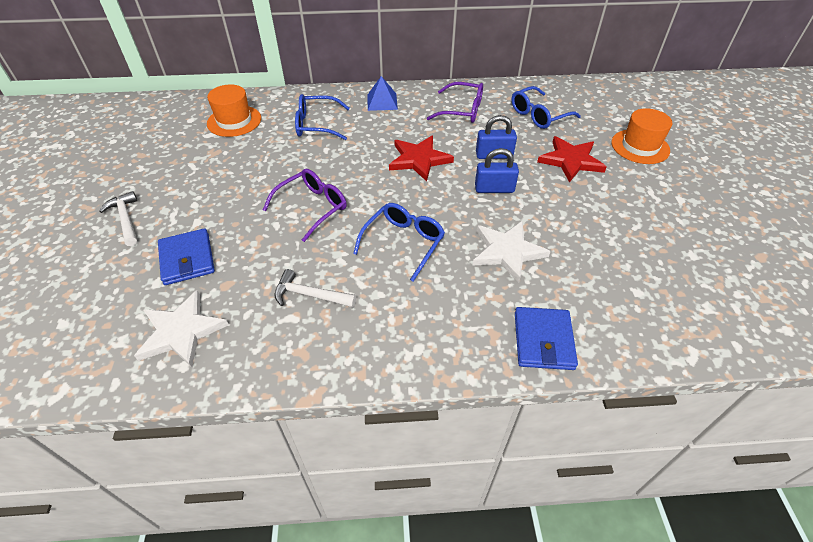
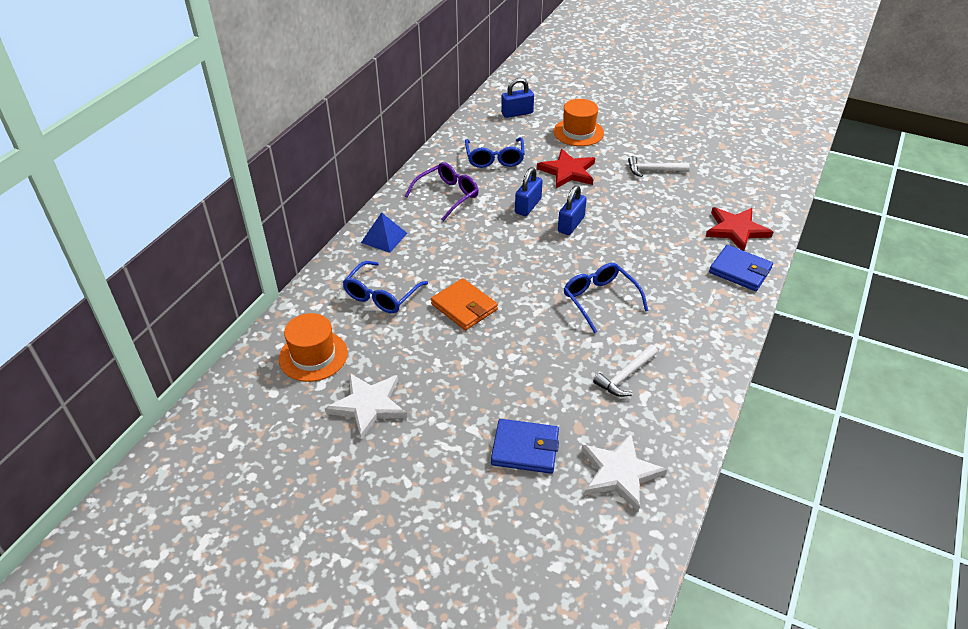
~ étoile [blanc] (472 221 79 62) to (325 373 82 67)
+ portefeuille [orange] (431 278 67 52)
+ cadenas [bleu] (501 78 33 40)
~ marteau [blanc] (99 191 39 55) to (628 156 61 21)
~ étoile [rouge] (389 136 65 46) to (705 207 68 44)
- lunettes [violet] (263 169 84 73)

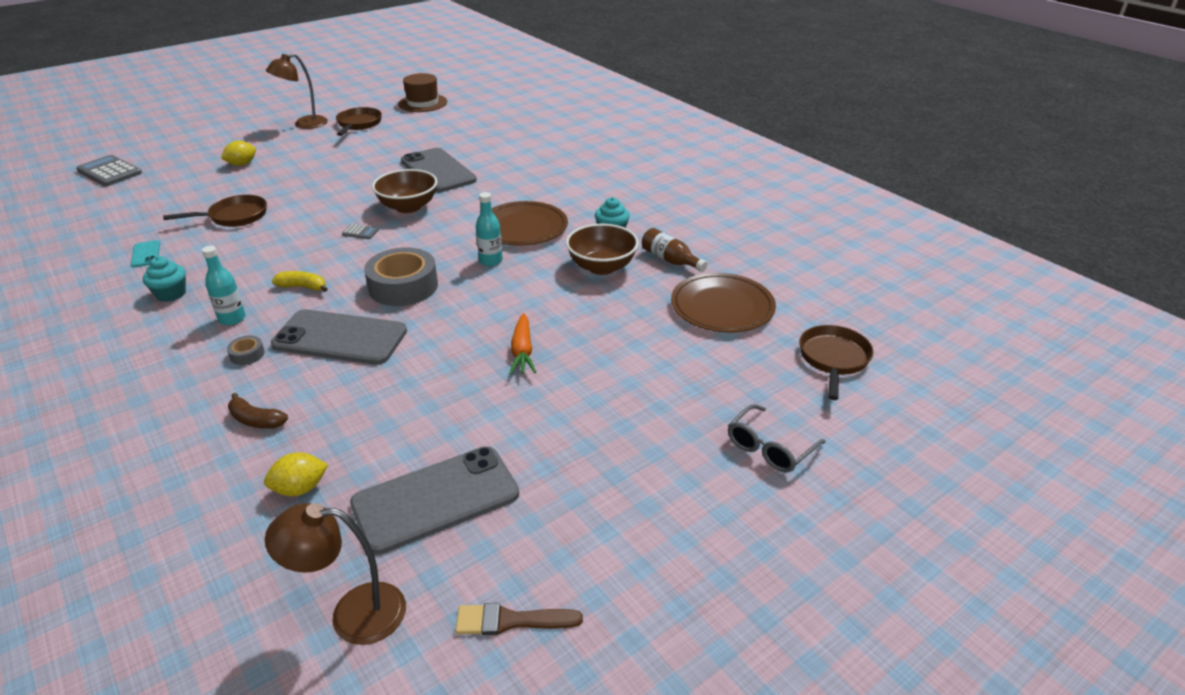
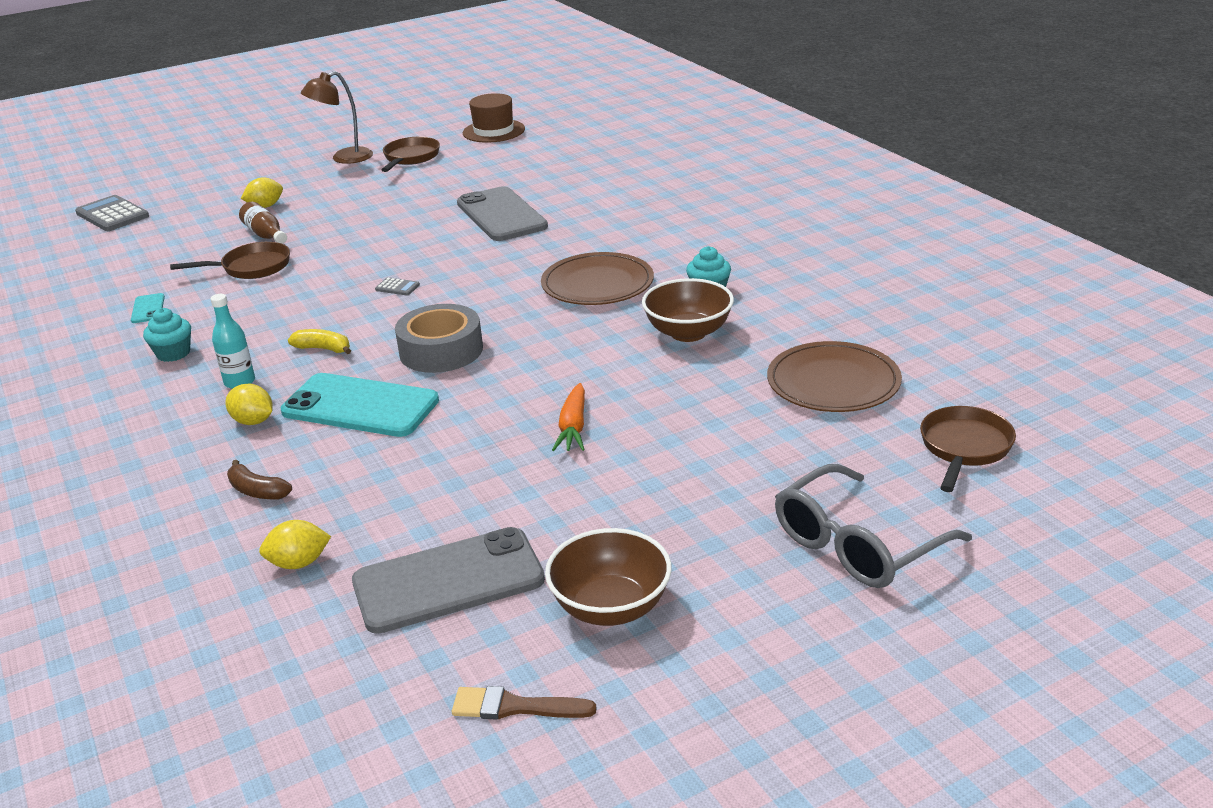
~ ruban adhésif [gris] (227 336 38 29) to citron [jaune] (226 384 47 41)
~ bouteille [marron] (642 228 66 44) to (239 202 48 42)
~ téléphone [gris] (271 309 136 56) to téléphone [turquoise] (281 373 158 64)
~ bol [marron] (372 169 65 44) to (545 528 127 98)
~ lunettes [gris] (728 404 98 69) = (775 464 197 124) x1.58
- lampe [marron] (265 503 141 142)
- bouteille [turquoise] (476 192 27 74)

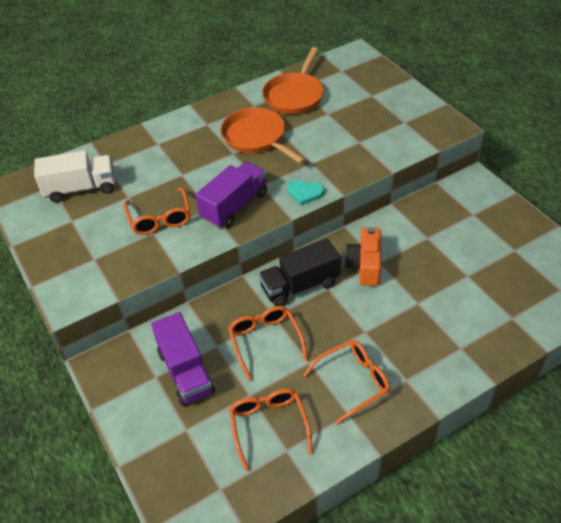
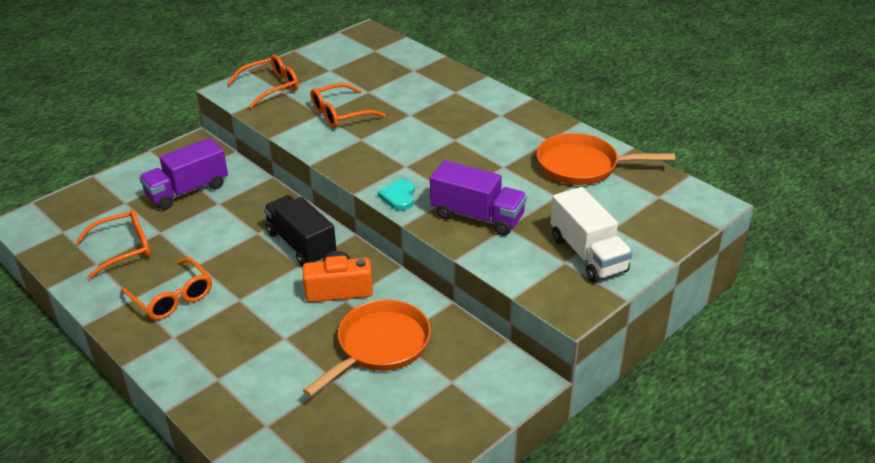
~ lunettes [orange] (228 306 80 74) to (227 55 71 54)
~ poêle [orange] (220 108 86 56) to (303 299 128 98)
~ camion [violet] (195 162 72 66) to (430 160 97 76)
~ camion [blanc] (34 150 81 52) to (550 187 82 95)

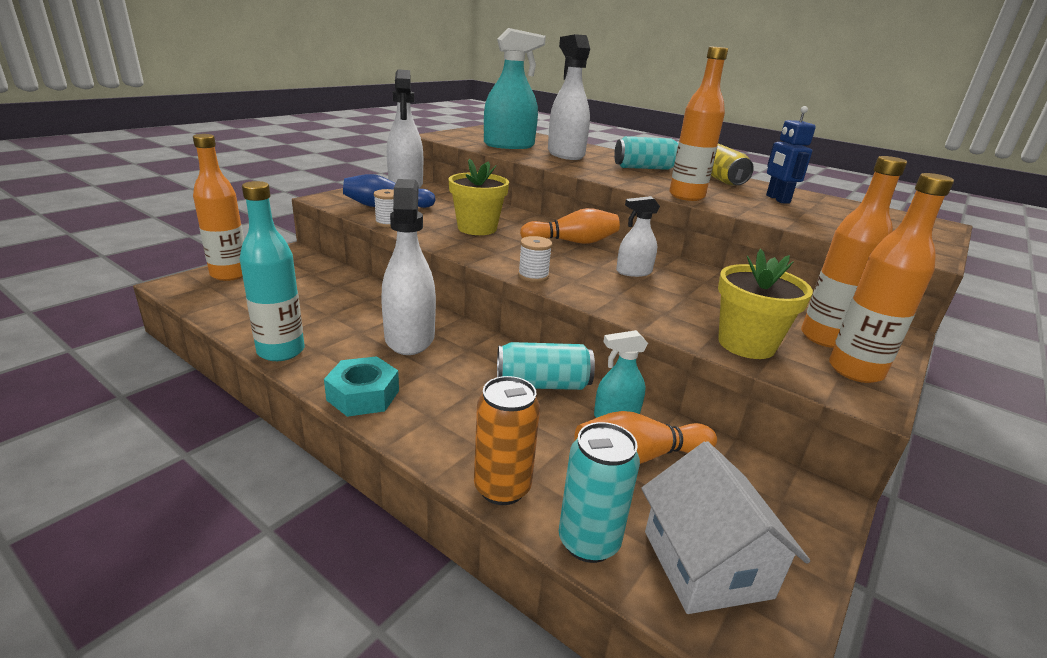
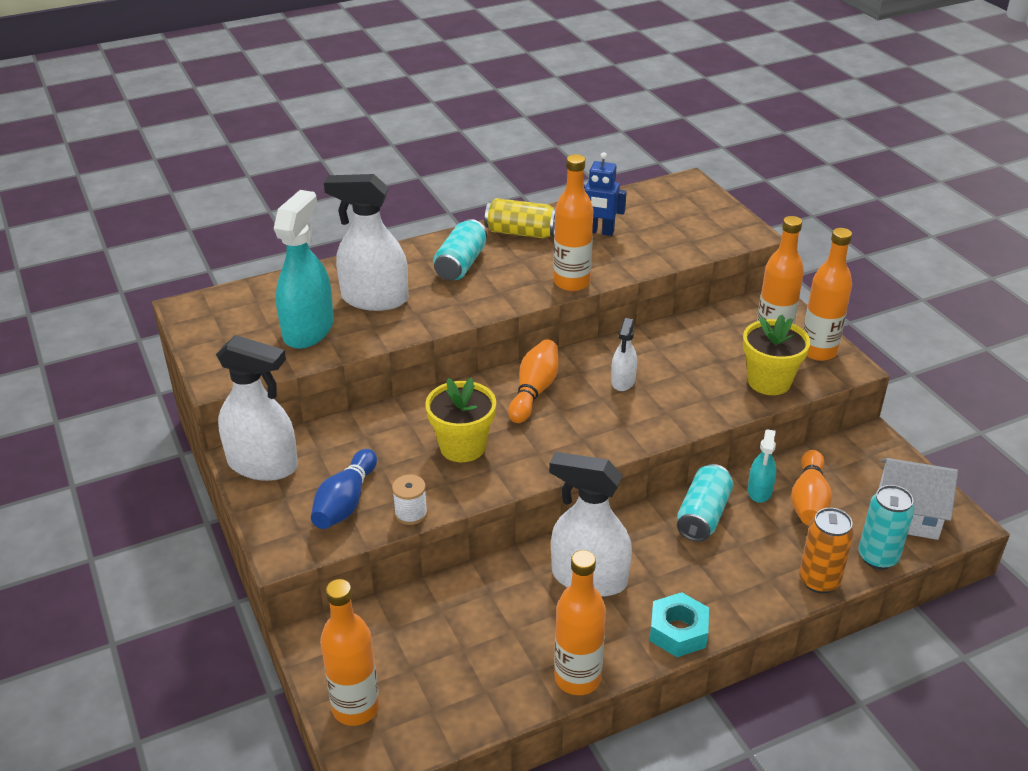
~ bouteille [turquoise] (240 181 64 180) to bouteille [orange] (554 550 52 145)
- bobine [blanc] (518 236 34 46)

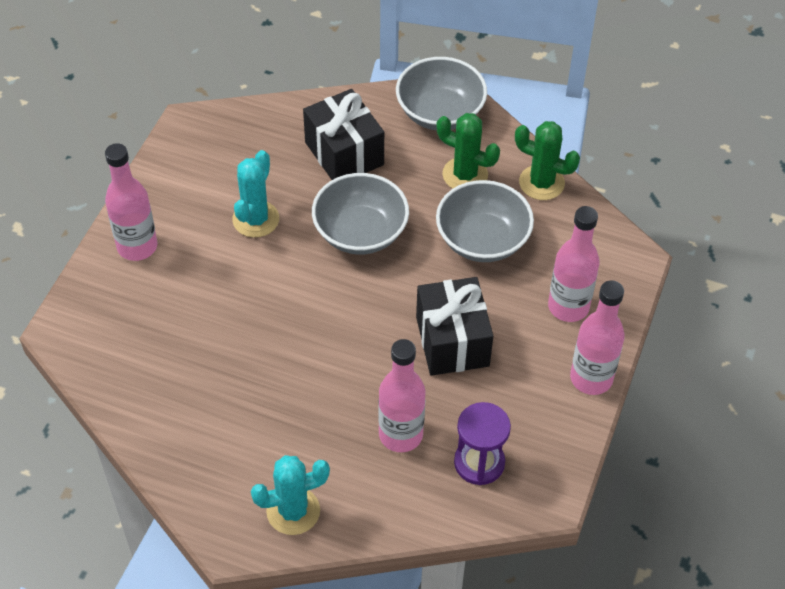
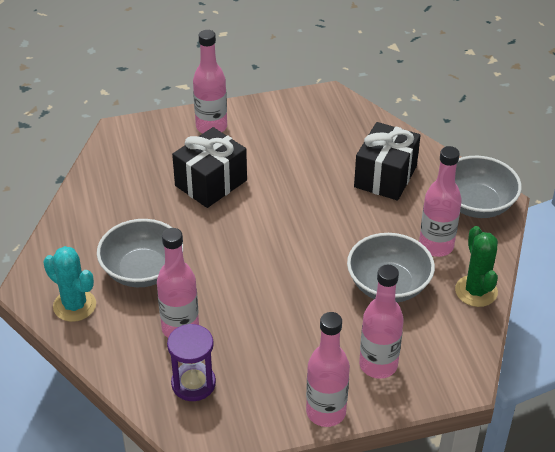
~ bol [gris] (312 173 97 82) to (97 219 86 68)
~ cadeau [noir] (416 277 77 99) to (172 127 75 81)
~ cactus [vert] (436 113 64 76) to bouteille [rose] (419 146 43 111)
- cactus [turquoise] (232 150 47 88)

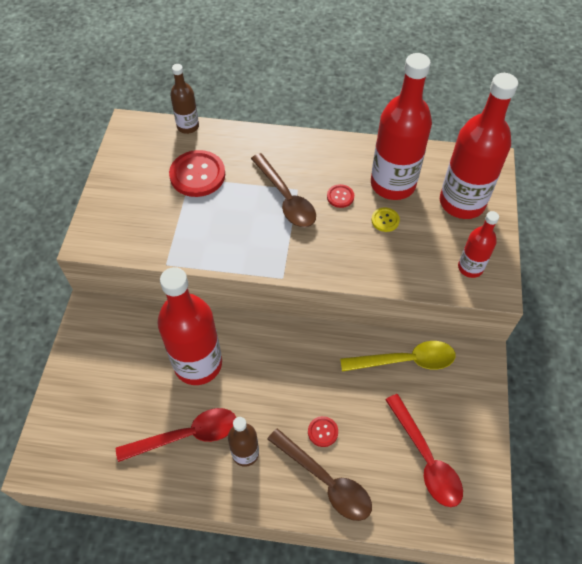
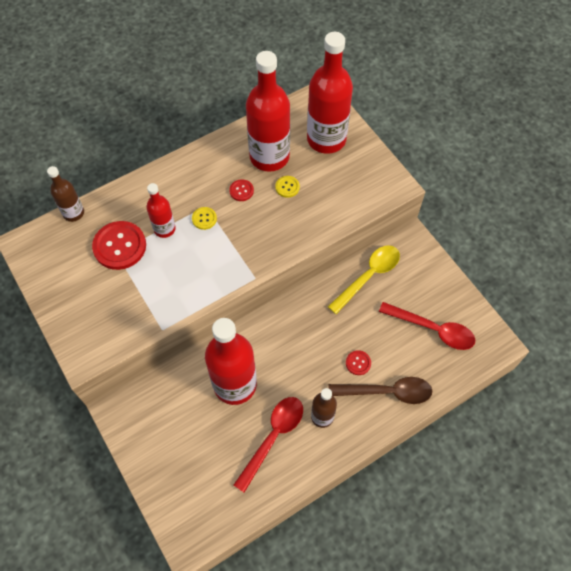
~ bouteille [rouge] (458 211 41 67) to (146 183 30 55)
~ cuillère [marron] (251 153 65 74) to bouton [jaune] (192 207 25 23)

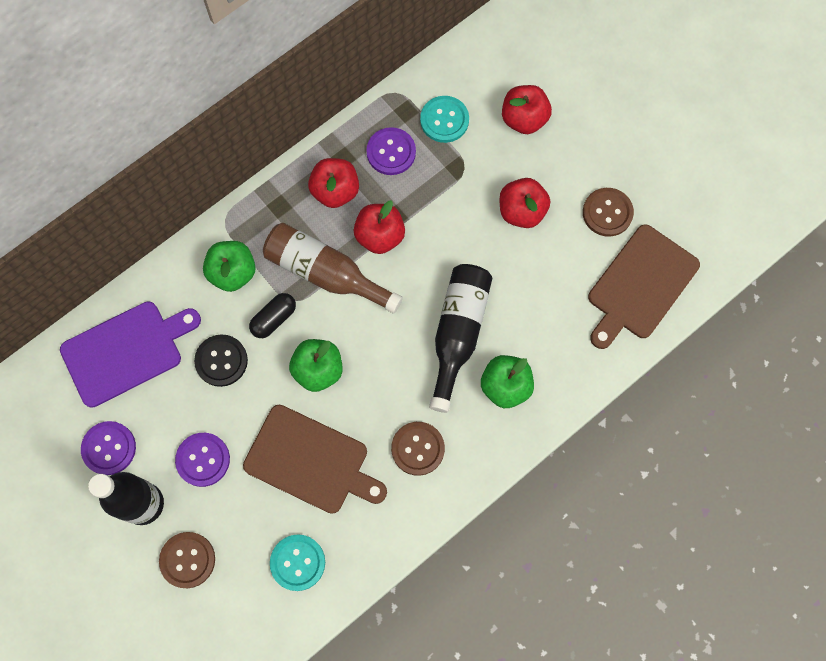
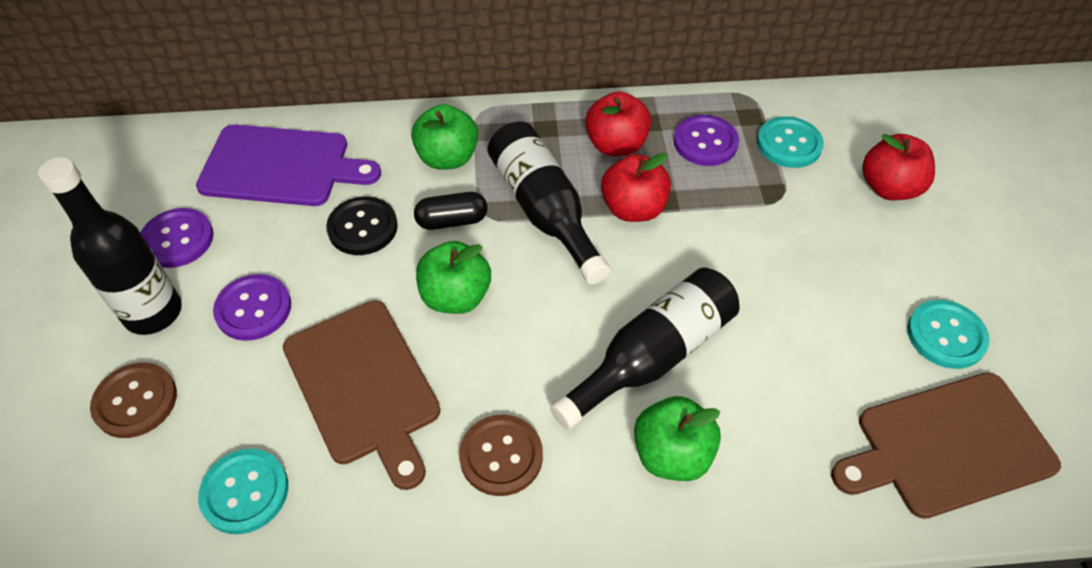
~ bouteille [marron] (263 223 140 91) to bouteille [noir] (488 121 123 163)
~ bouton [marron] (583 188 51 49) to bouton [turquoise] (907 300 82 69)
- pomme [rouge] (499 178 51 50)

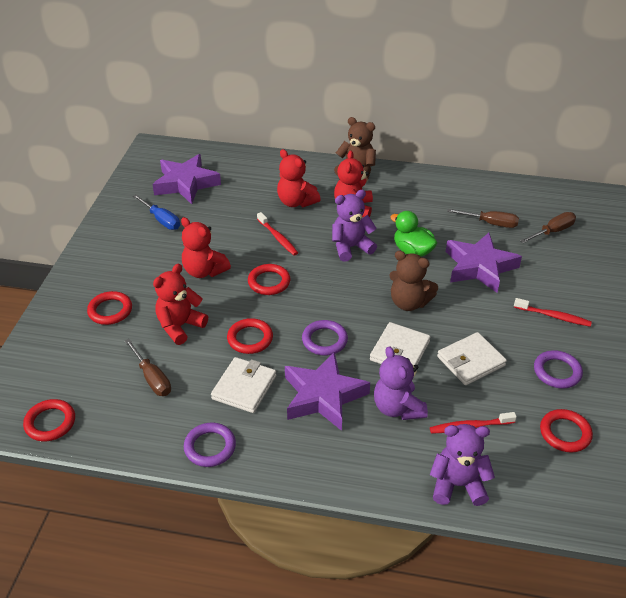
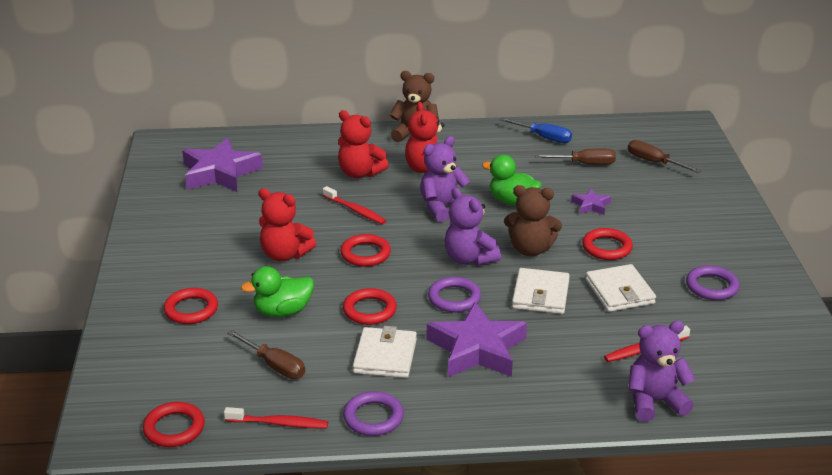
~ brosse à dents [rouge] (514 298 78 29) to (224 407 104 21)
~ ours en peluche [rouge] (153 264 55 81) to canard [vert] (241 266 73 51)
~ ours en peluche [violet] (374 346 54 74) to (445 188 56 78)
~ tournevis [bleu] (133 194 47 36) to (500 118 72 25)
~ étoile [violet] (446 233 76 60) = (571 189 40 26) x0.47
~ anneau [rouge] (540 409 53 43) to (582 228 51 32)
~ portefeuille [blanc] (437 332 70 53) = (586 264 70 48) 60 degrees counterclockwise
~ tournevis [marron] (520 212 56 31) = (628 140 73 33) 90 degrees counterclockwise

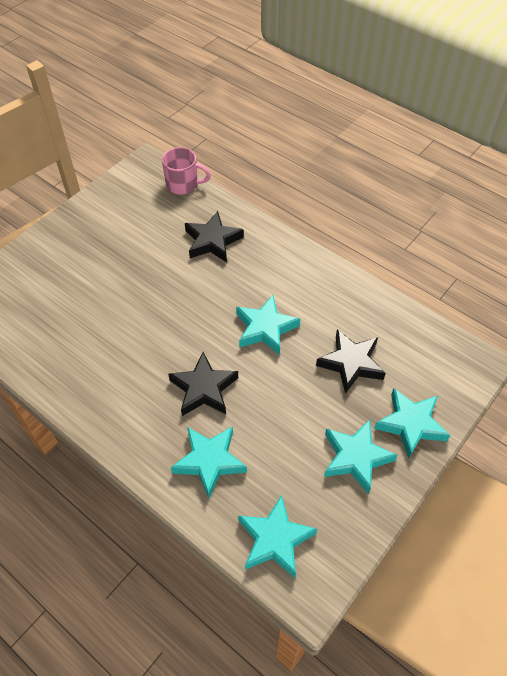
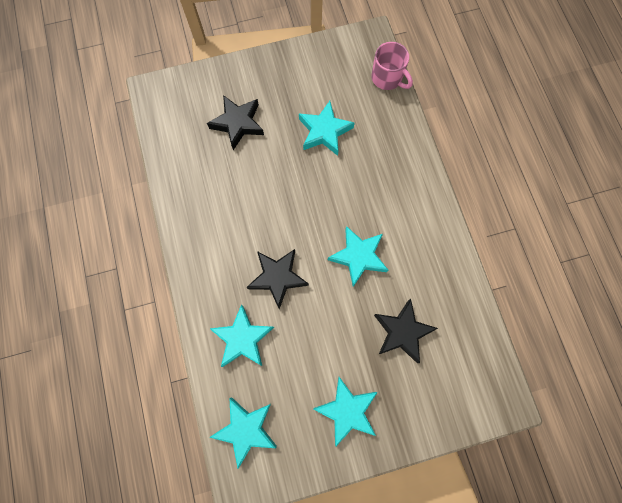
~ étoile [noir] (185 211 59 51) to (207 95 57 55)
~ étoile [turquoise] (374 388 76 71) to (299 101 56 55)

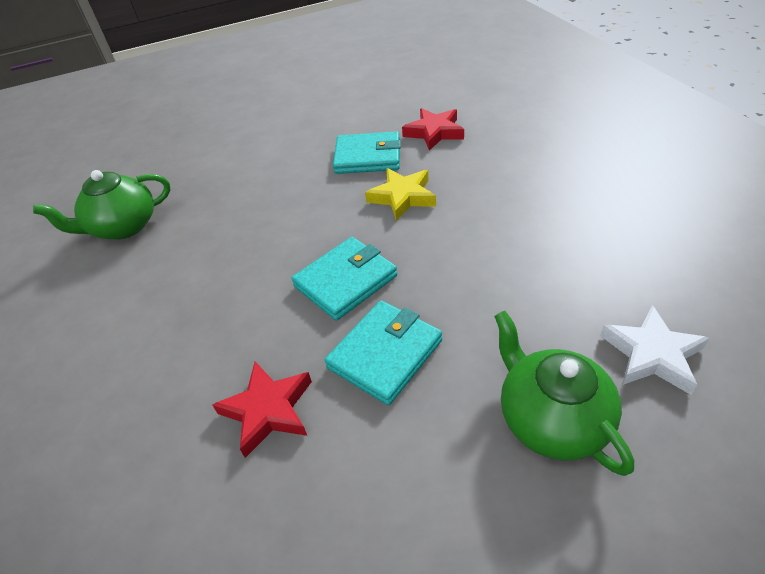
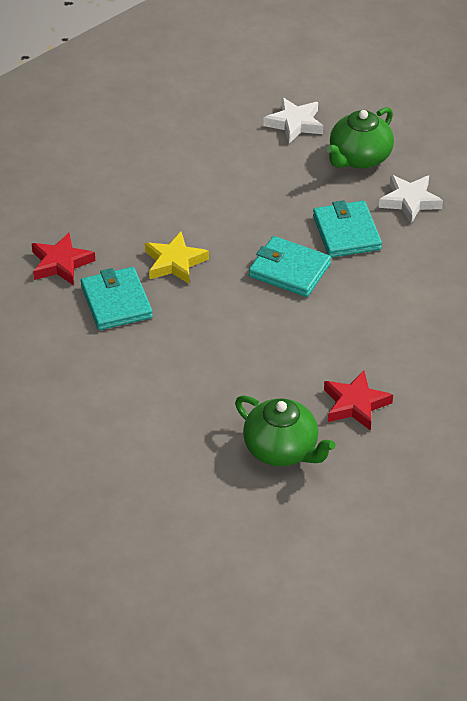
~ portefeuille [turquoise] (325 301 117 104) = (313 200 69 58) 60 degrees clockwise
~ étoile [rouge] (212 362 100 96) to (324 370 69 61)
+ étoile [blanc] (379 175 64 49)

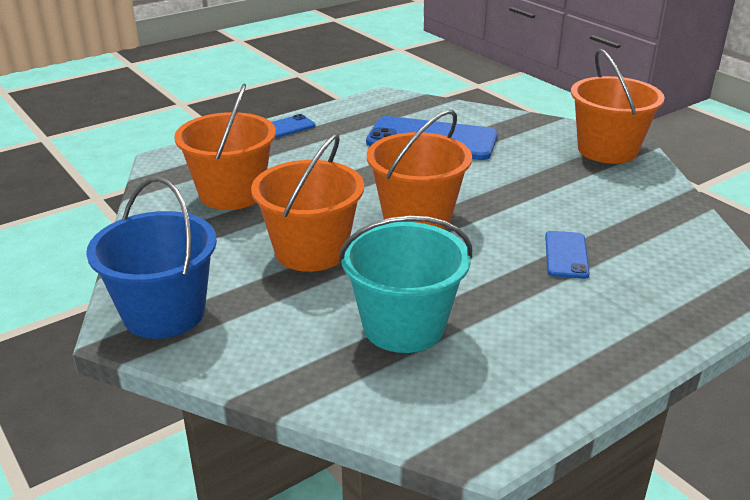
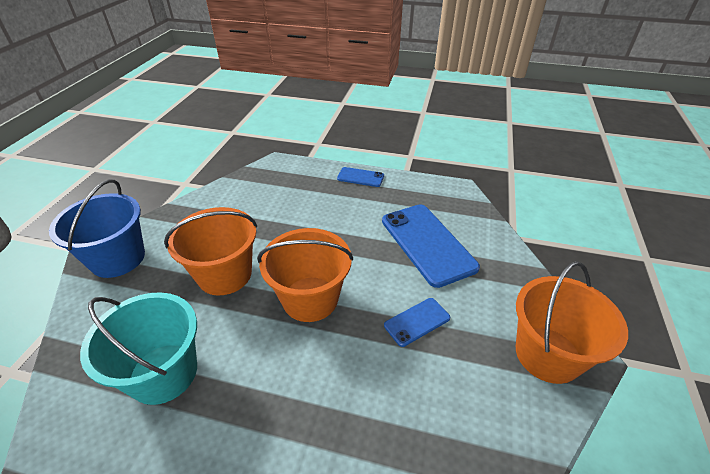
~ téléphone [bleu] (545 231 45 48) to (384 298 66 49)
- seau [orange] (174 84 102 126)

